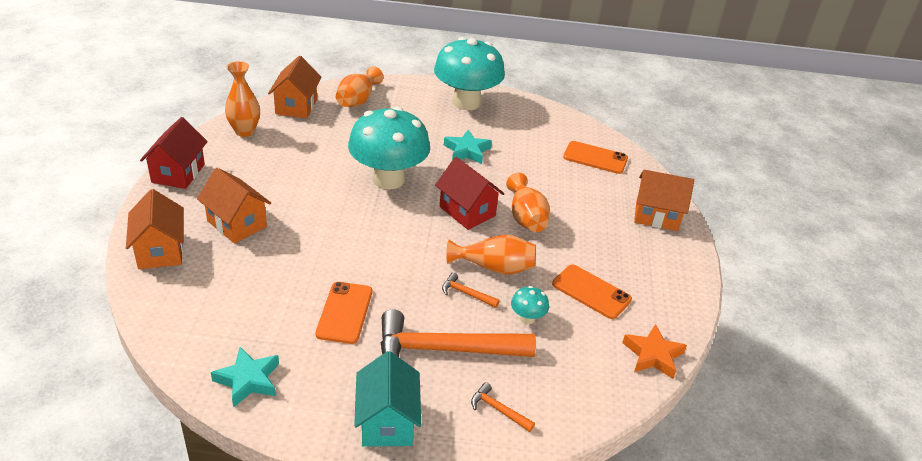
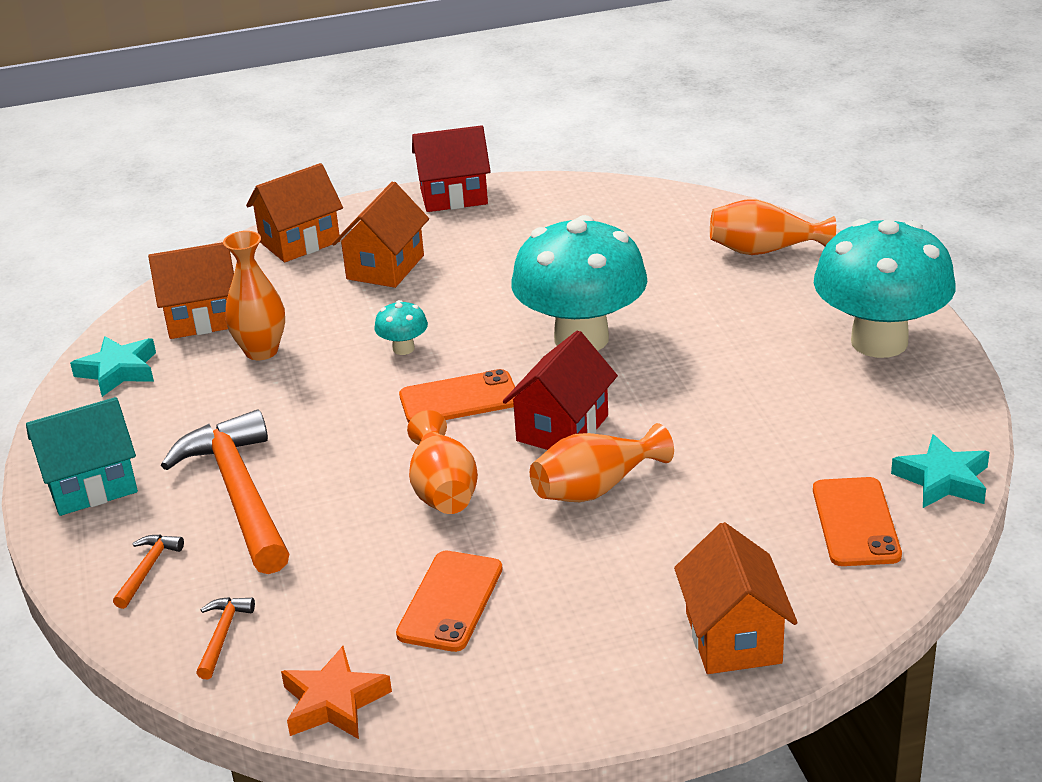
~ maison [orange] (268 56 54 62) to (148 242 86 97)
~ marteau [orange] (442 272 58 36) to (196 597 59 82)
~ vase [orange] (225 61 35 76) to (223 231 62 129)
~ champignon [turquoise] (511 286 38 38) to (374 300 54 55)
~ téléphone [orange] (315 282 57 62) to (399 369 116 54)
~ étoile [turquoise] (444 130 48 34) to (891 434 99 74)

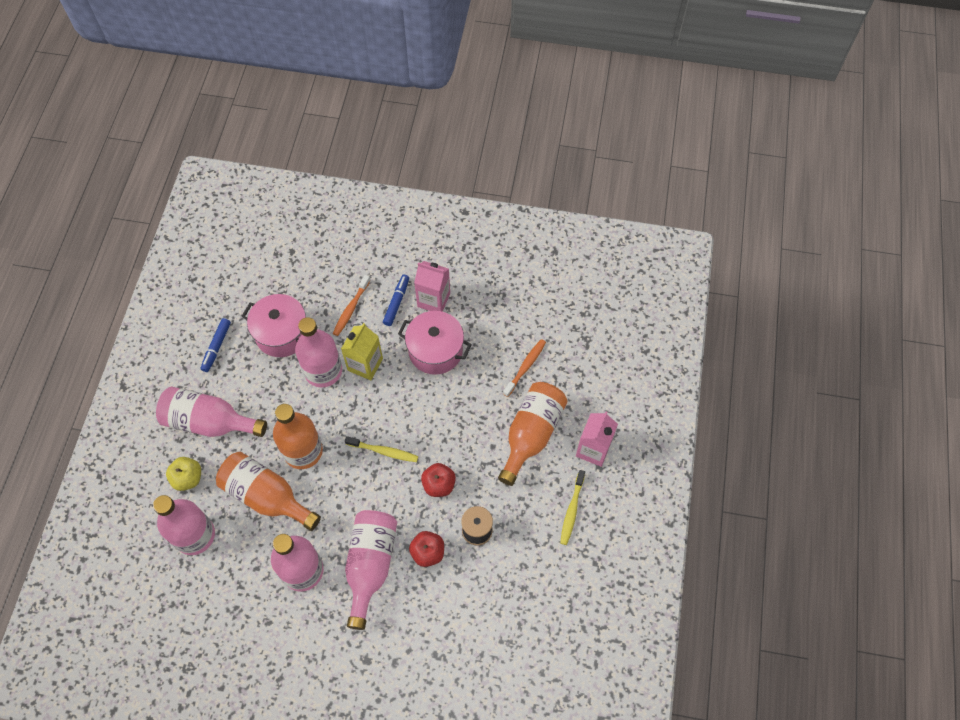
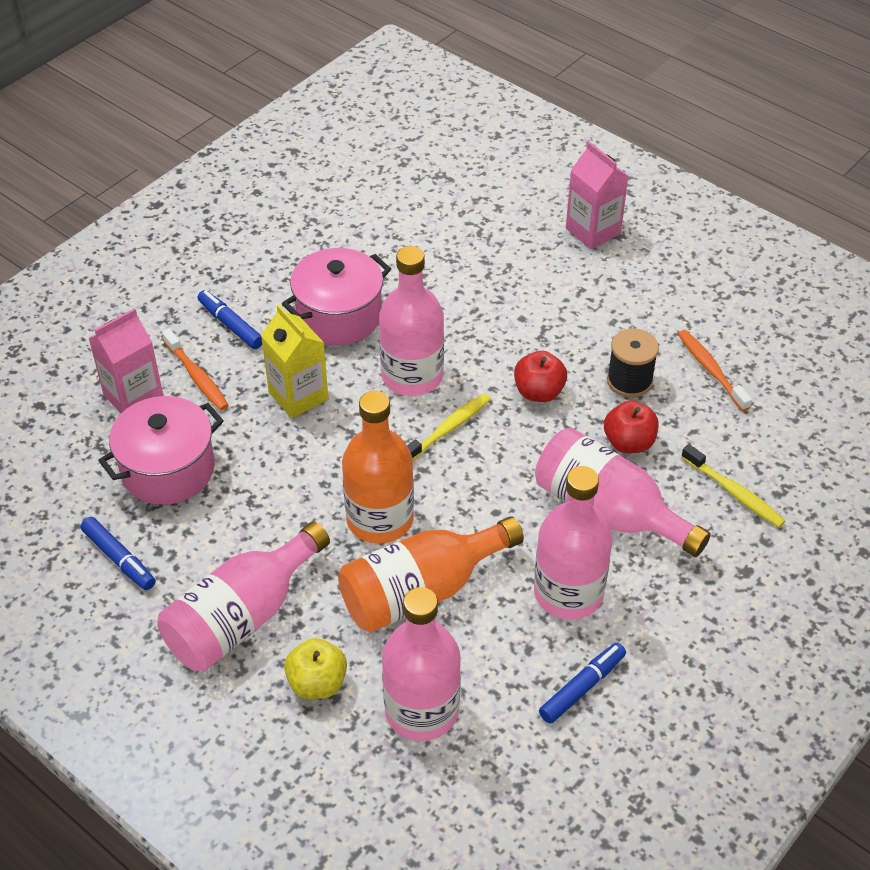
~ brique de lait [rose] (414 261 36 51) to (88 308 75 105)
~ bouteille [rose] (295 317 47 70) to (379 246 65 150)
+ feutre [bleu] (539 643 87 81)
~ brosse à dents [orange] (503 339 43 58) to (678 330 74 81)
~ brosse à dents [jaune] (560 470 25 75) to (681 444 104 83)
- bouteille [orange] (498 382 69 104)

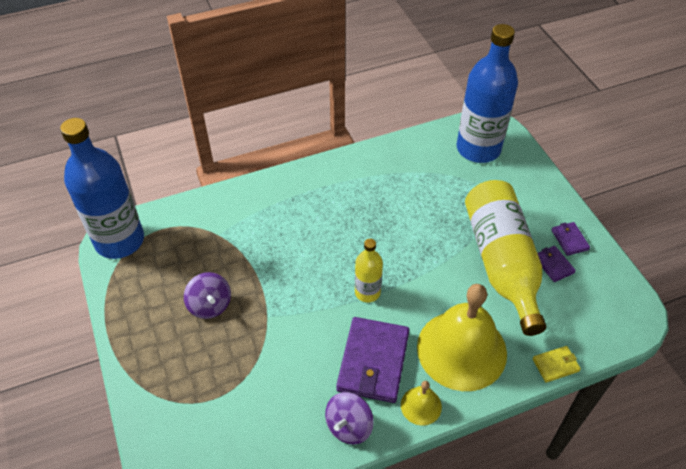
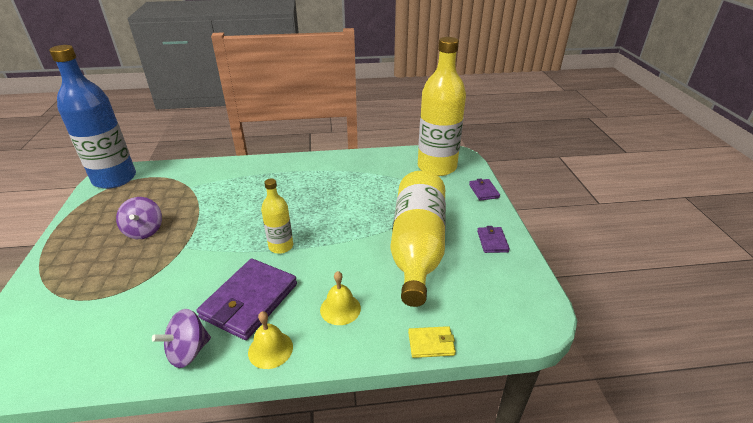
~ cloche [jaune] (417 284 90 107) = (320 271 41 54) x0.43
~ bouteille [bleu] (457 24 61 139) to bouteille [jaune] (418 37 48 139)
~ portefeuille [violet] (538 246 38 36) to (469 178 31 23)

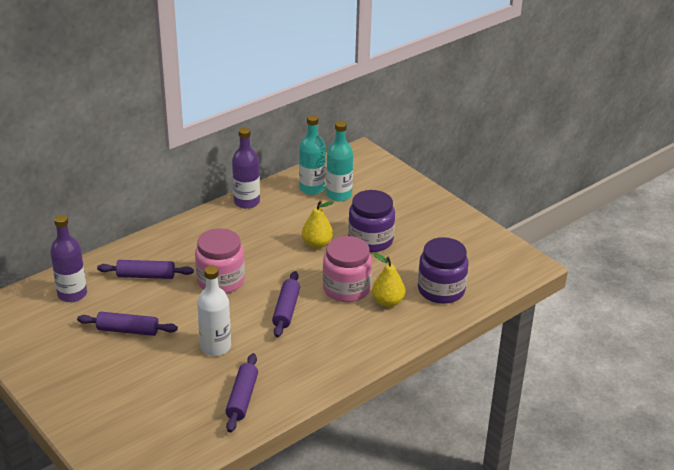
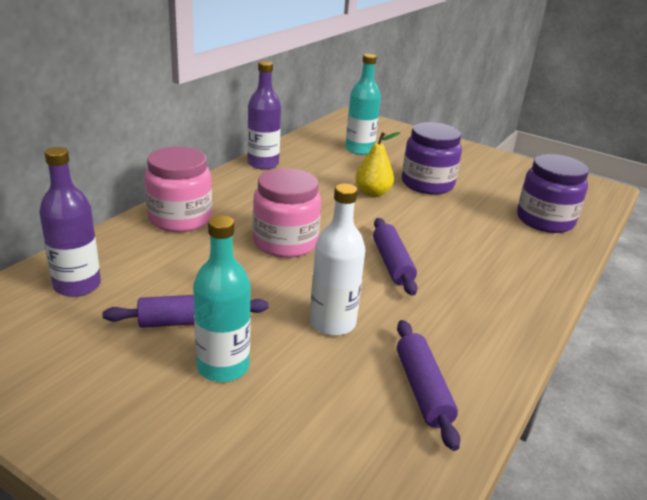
~ bocal [rose] (323 236 49 66) to (144 147 68 85)
~ bouteille [turquoise] (299 115 27 80) to (193 215 58 167)
- rouleau à pâtisserie [violet] (97 260 97 19)
- poire [jaune] (372 253 33 54)

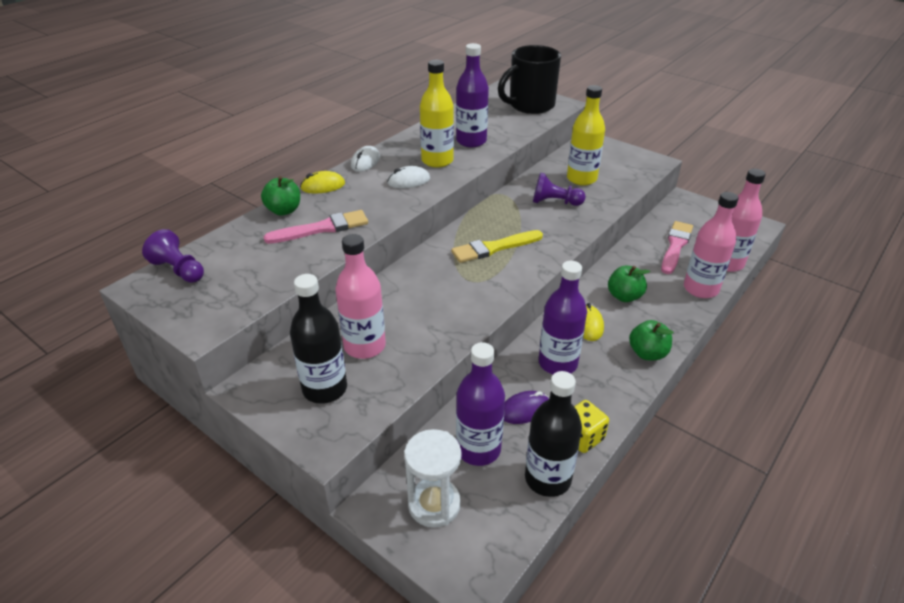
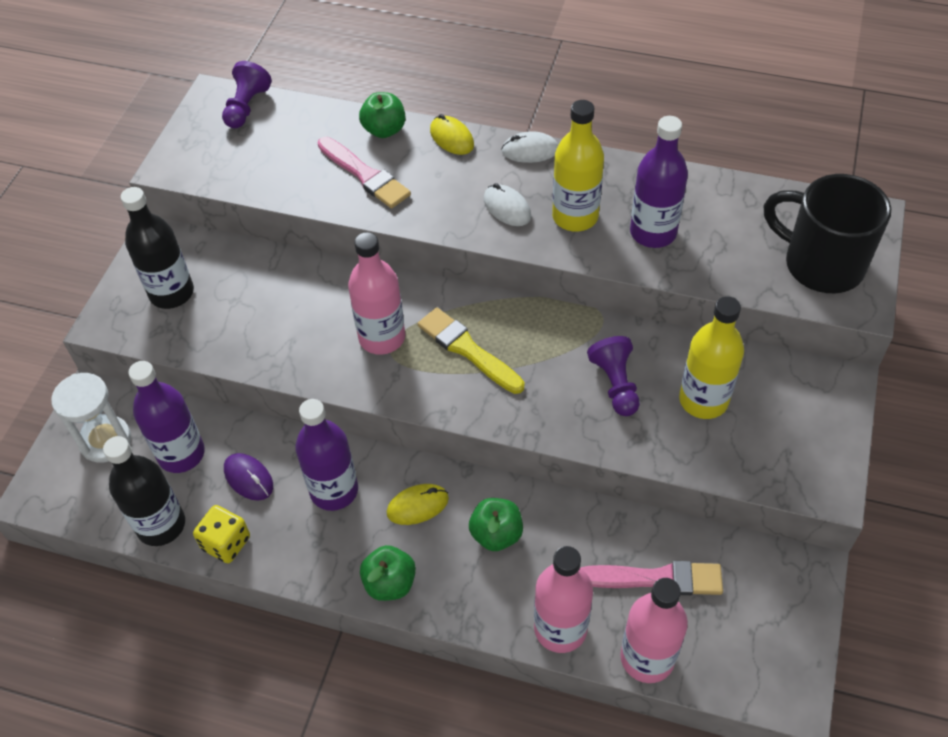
~ bouteille [rose] (335 234 51 125) to (348 232 57 123)

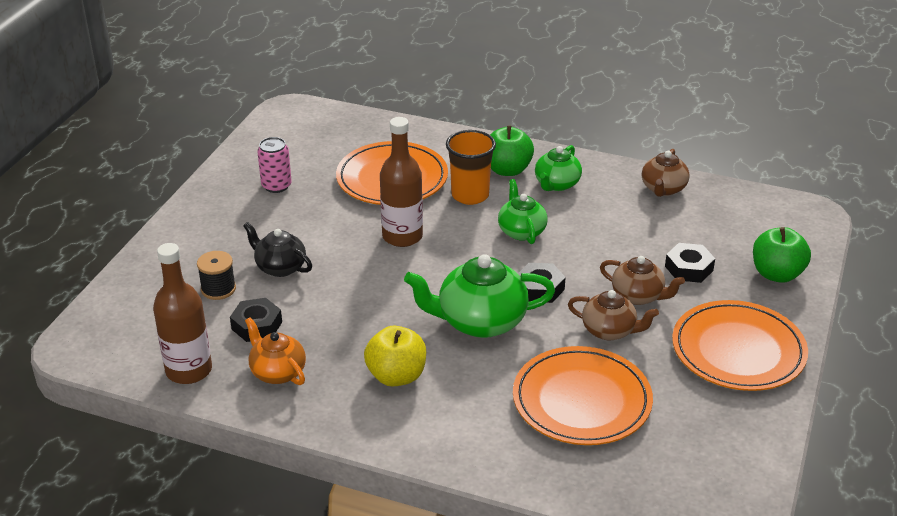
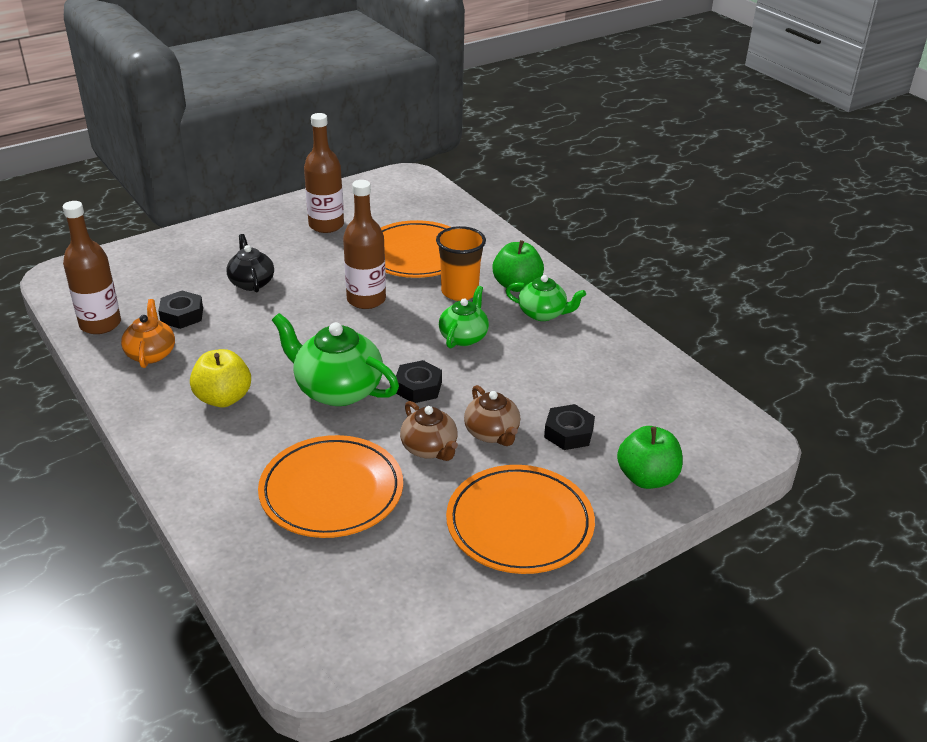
~ canette [rose] (257 137 35 56) to bouteille [marron] (304 113 40 120)
~ théière [vert] (535 145 47 46) = (506 275 80 46) 135 degrees counterclockwise
- bobine [noir] (197 251 39 49)
- théière [marron] (642 149 48 48)

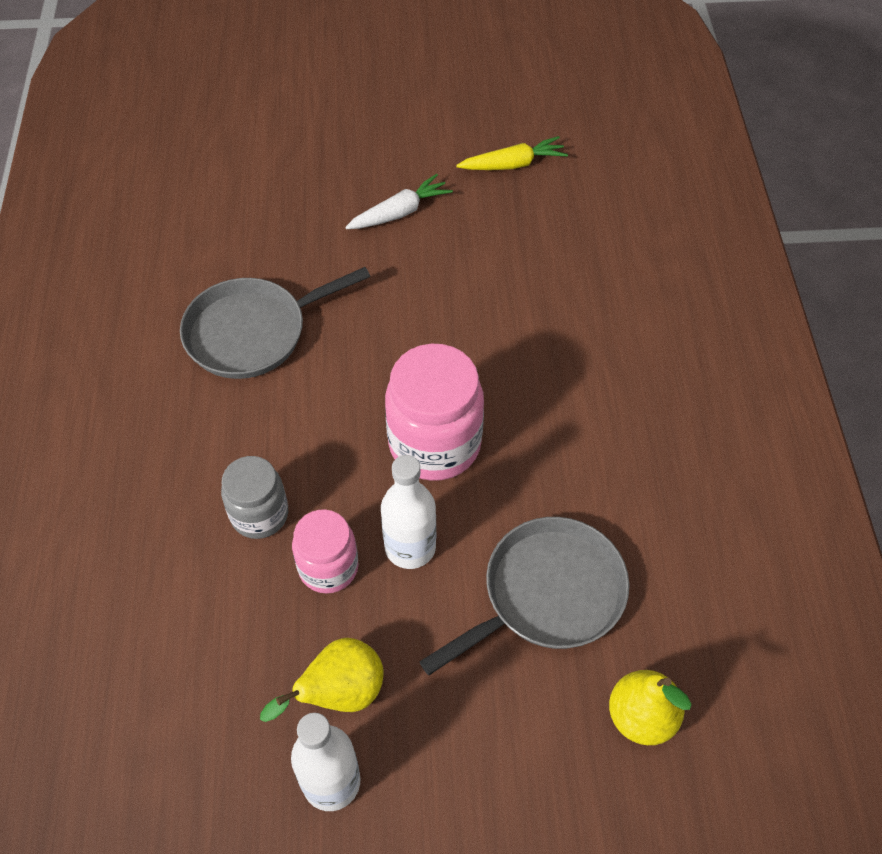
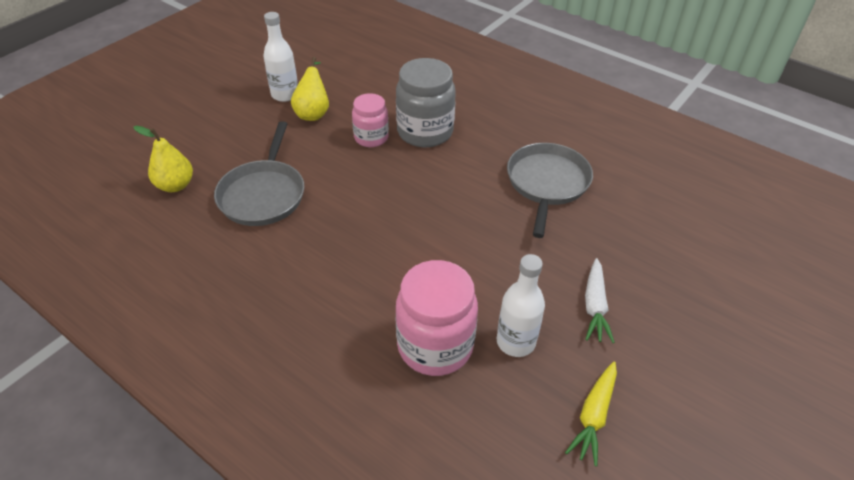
~ bocal [gris] (221 456 67 83) = (396 58 60 89) x1.64
~ bocal [rose] (385 344 99 137) to (396 260 82 116)
~ bouteille [blanc] (381 455 55 114) to (497 254 48 103)

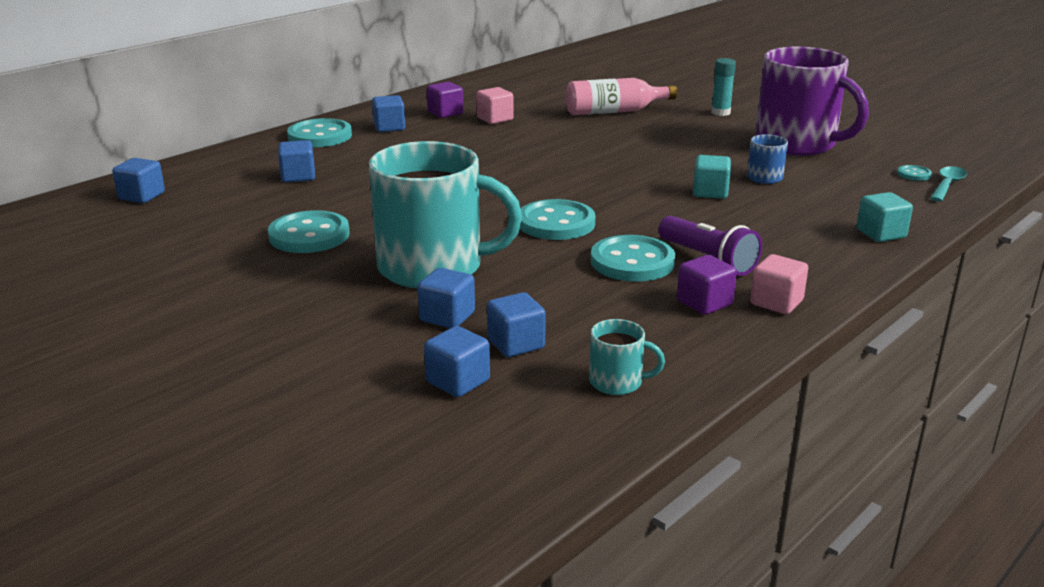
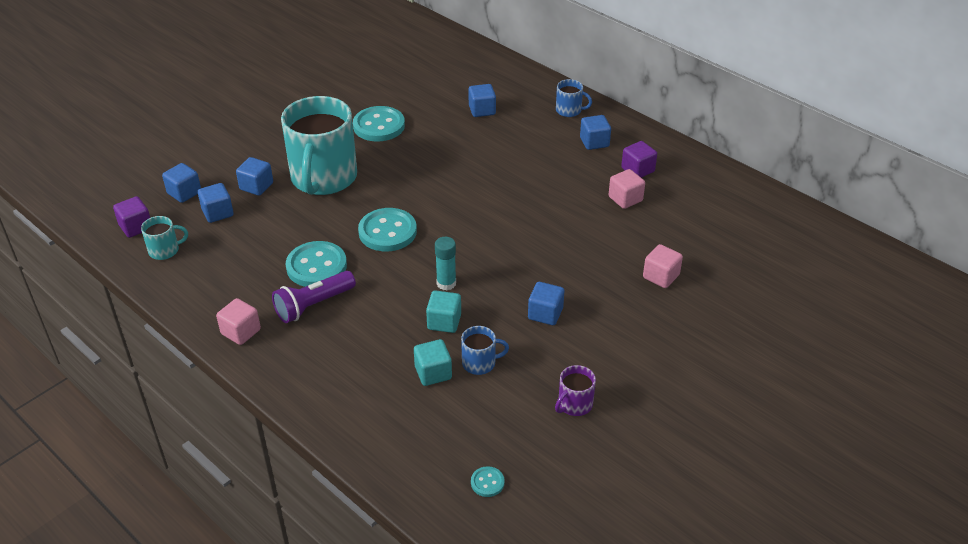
~ cube [violet] (677 255 60 60) to (113 196 37 42)
~ tasse [turquoise] (589 319 76 76) = (141 216 47 44) 120 degrees counterclockwise
~ cube [turquoise] (857 192 56 50) to (414 339 38 47)
~ bâton de colle [turquoise] (711 58 25 58) to (435 237 21 53)
~ cube [bleu] (112 158 53 45) to (528 282 36 43)
~ tasse [violet] (755 47 114 109) = (555 365 41 51) x0.42
~ bouton [turquoise] (287 118 65 29) to tasse [bleu] (556 79 36 38)
~ bouteille [rose] (565 78 112 37) to cube [rose] (643 244 40 44)
- cuillère [turquoise] (930 166 37 36)

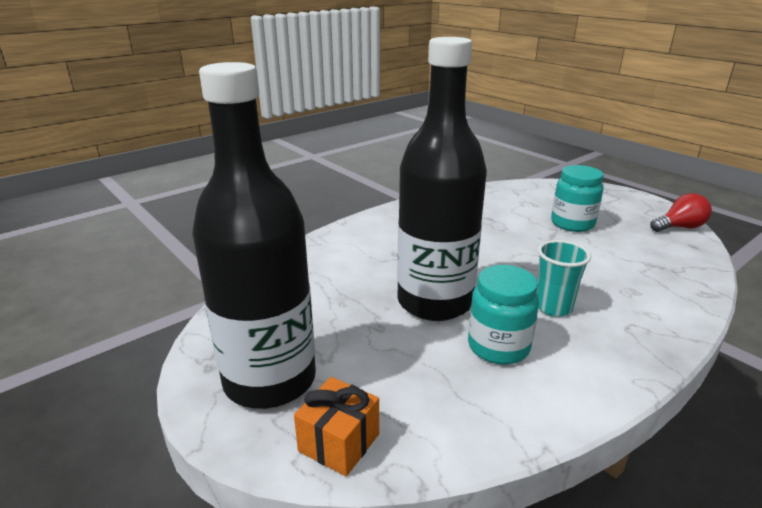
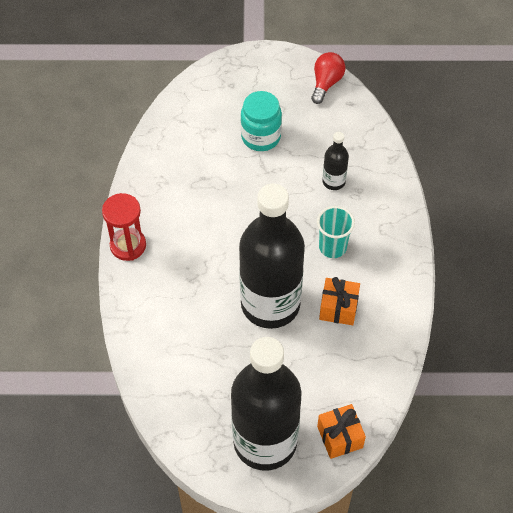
+ sablier [rouge] (102 193 44 68)
~ bocal [turquoise] (468 265 71 100) to cadeau [orange] (319 277 41 48)
+ bouteille [noir] (322 132 27 58)

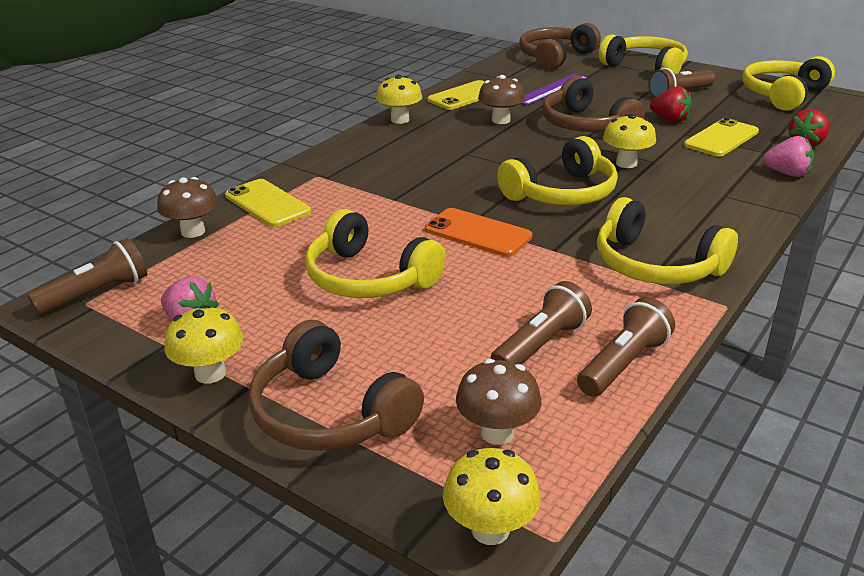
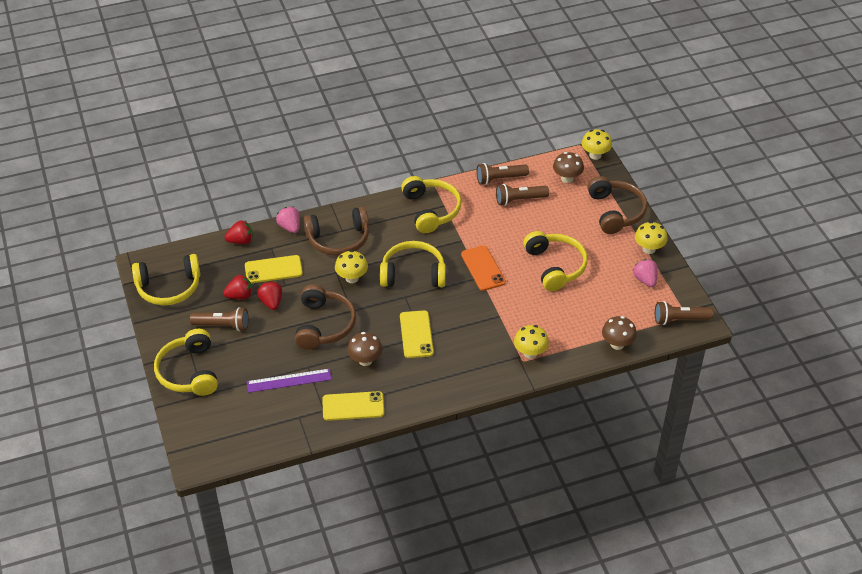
+ fraise [rouge] (223 275 29 24)
~ casque audio [marron] (519 23 82 47) to (303 207 66 49)
~ téléphone [jaune] (225 179 86 48) to (400 310 34 48)
~ champignon [jaune] (376 75 46 49) to (514 325 35 34)

